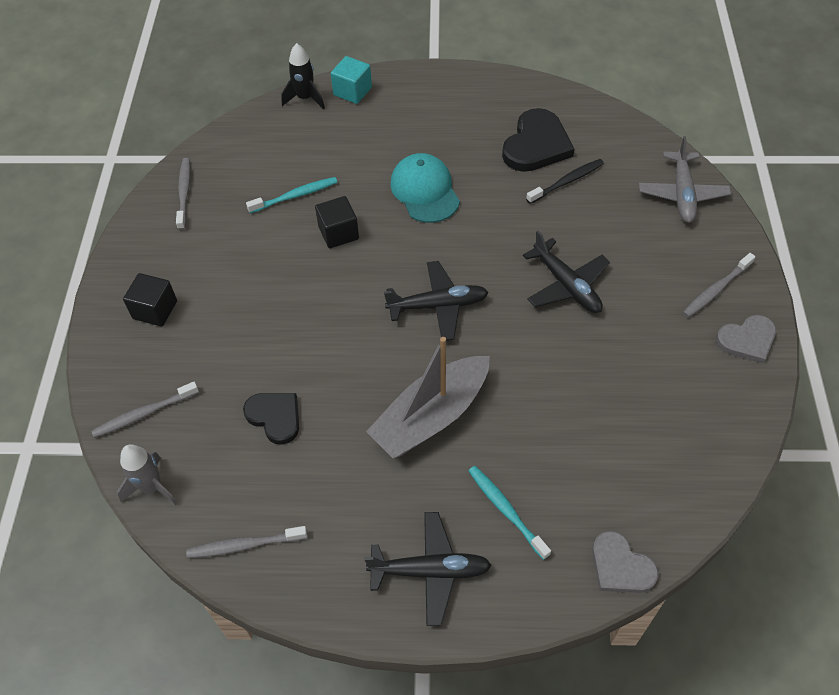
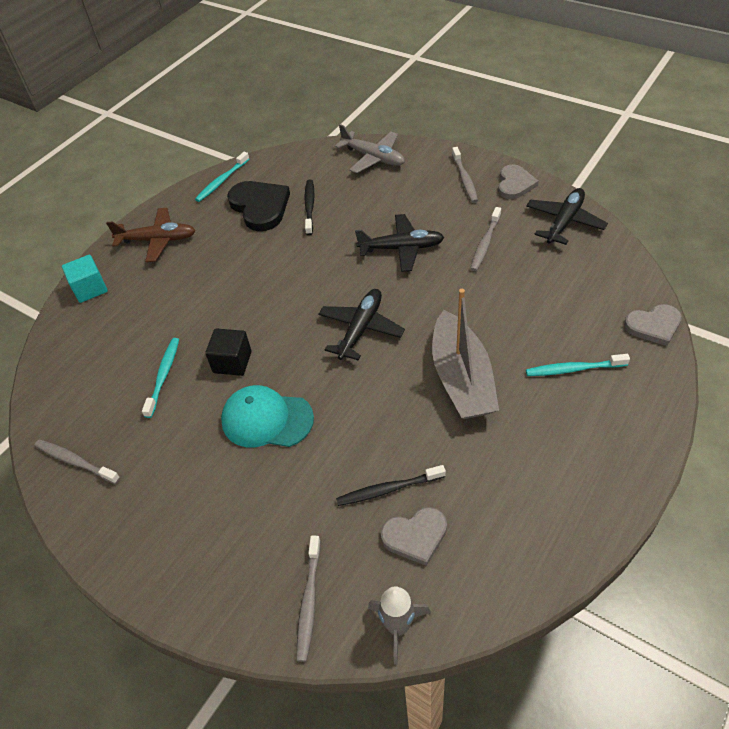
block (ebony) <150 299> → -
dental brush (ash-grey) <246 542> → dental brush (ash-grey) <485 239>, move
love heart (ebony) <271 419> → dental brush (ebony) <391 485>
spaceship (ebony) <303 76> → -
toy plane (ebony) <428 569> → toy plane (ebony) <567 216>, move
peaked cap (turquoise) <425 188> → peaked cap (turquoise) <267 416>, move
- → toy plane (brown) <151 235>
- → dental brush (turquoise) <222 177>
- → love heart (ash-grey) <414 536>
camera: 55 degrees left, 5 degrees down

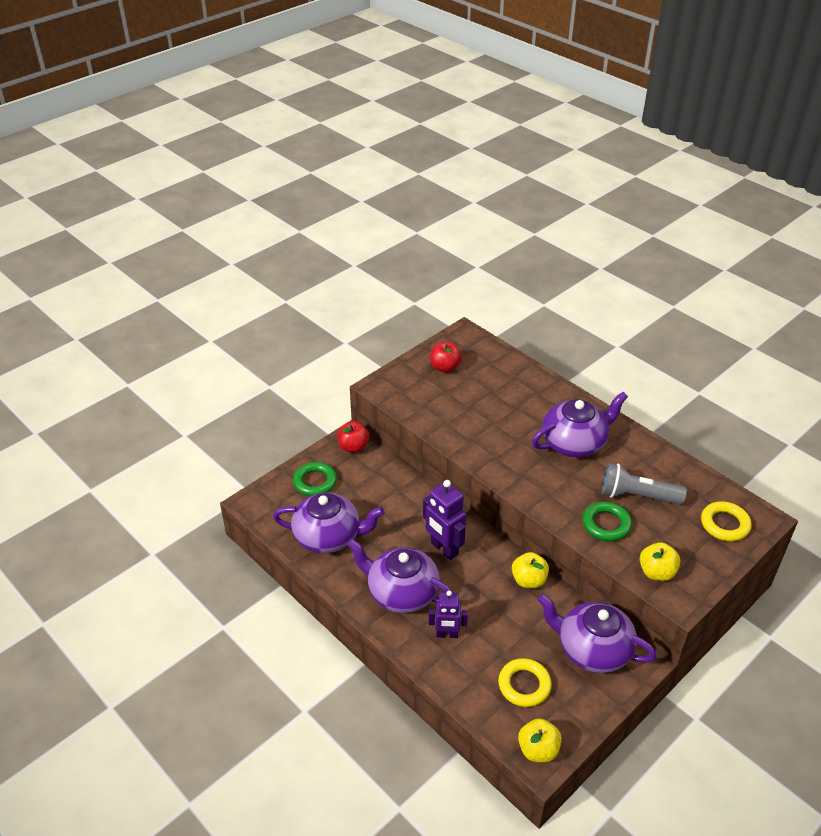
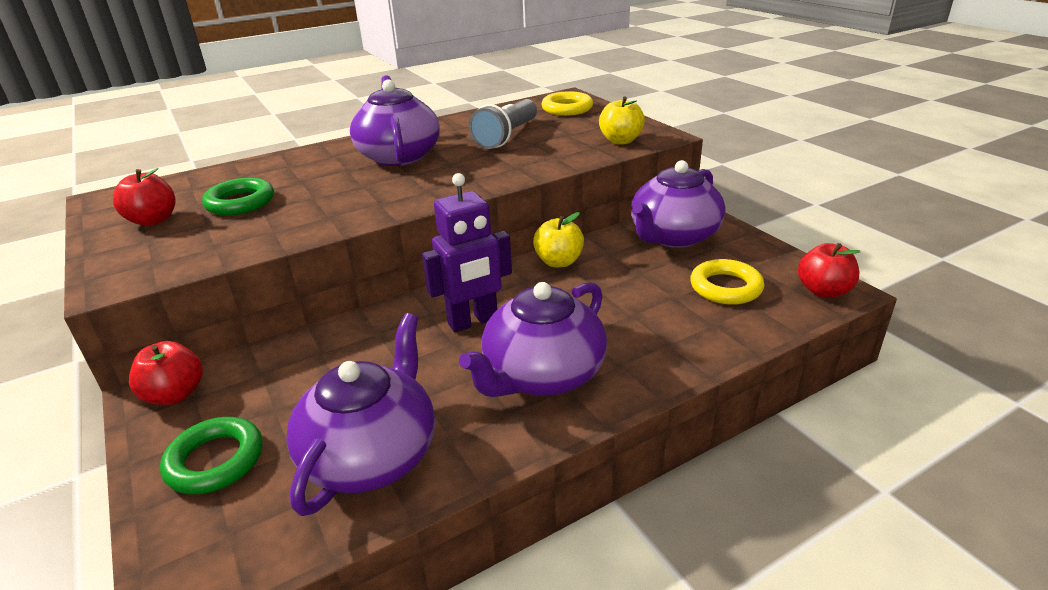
robot figure (purple) <448 614> → -
apple (yellow) <540 740> → apple (crimson) <829 270>
hoop (green) <607 521> → hoop (green) <238 196>, move
camera: 75 degrees left, 10 degrees down

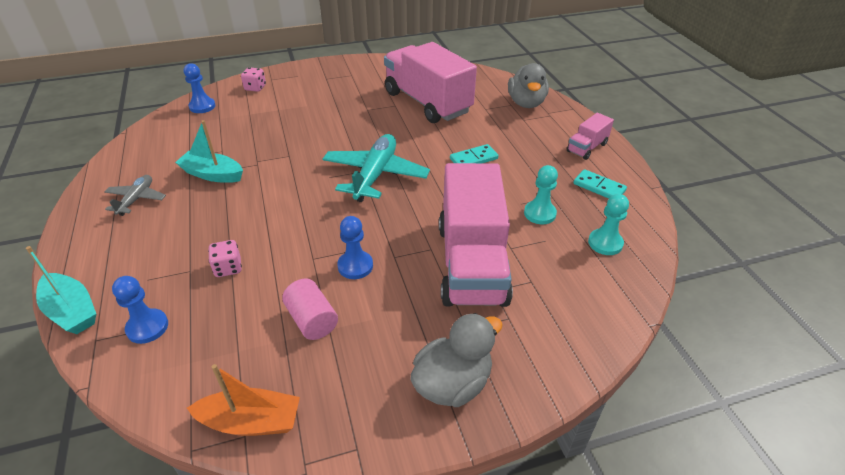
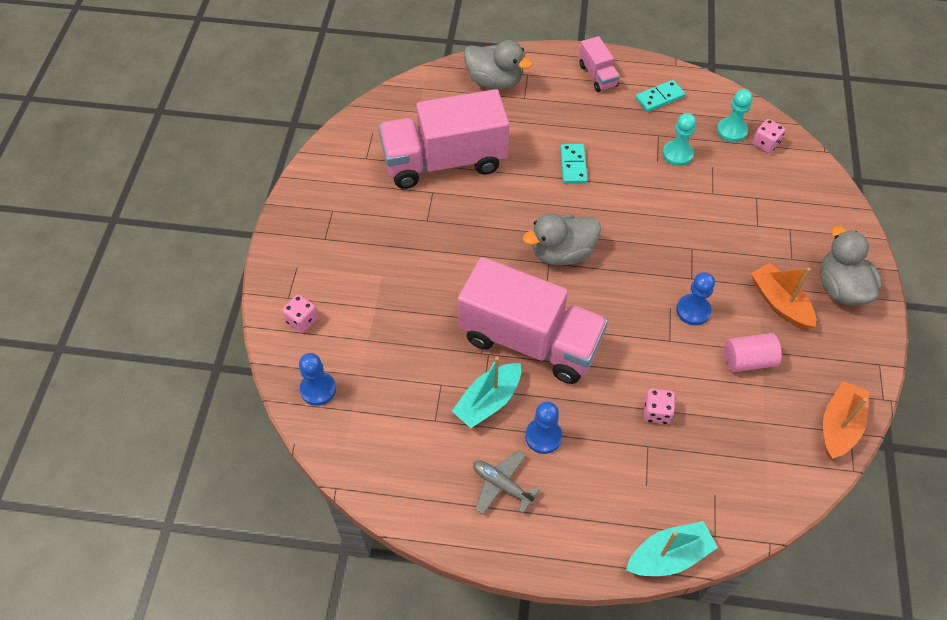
chess pawn (royal blue) <140 310> → chess pawn (royal blue) <543 427>, move
toy plane (turquoise) <376 168> → rubber duck (ash-grey) <562 239>
lorry (pink) <476 235> → lorry (pink) <533 320>, move
- → toy boat (bright orange) <783 296>
- → game die (pink) <768 136>
camera: 65 degrees left, 15 degrees up

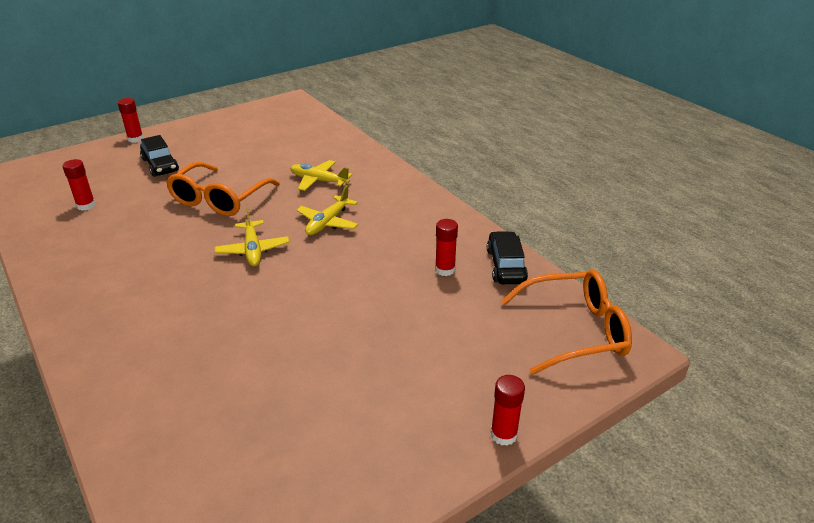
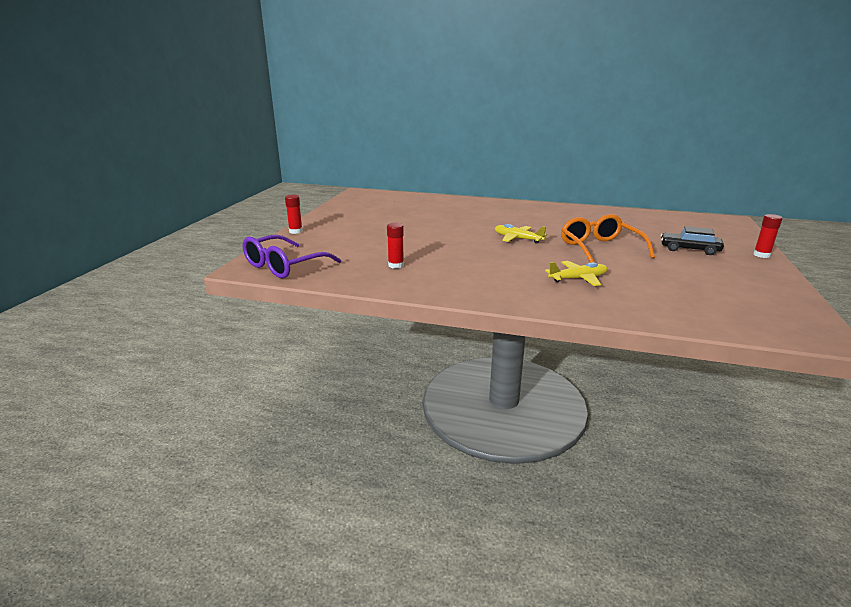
stick of glue (crimson) <79 185> → -
toy plane (yellow) <327 210> → -
automobile (ebony) <507 257> → -
spectacles (bright orange) <566 322> → spectacles (purple) <292 256>
camera: 140 degrees right, 10 degrees down

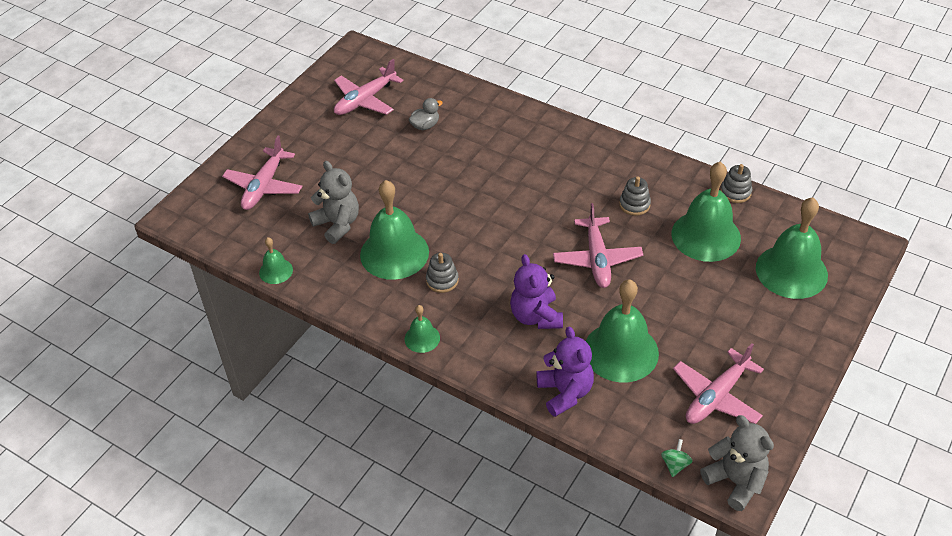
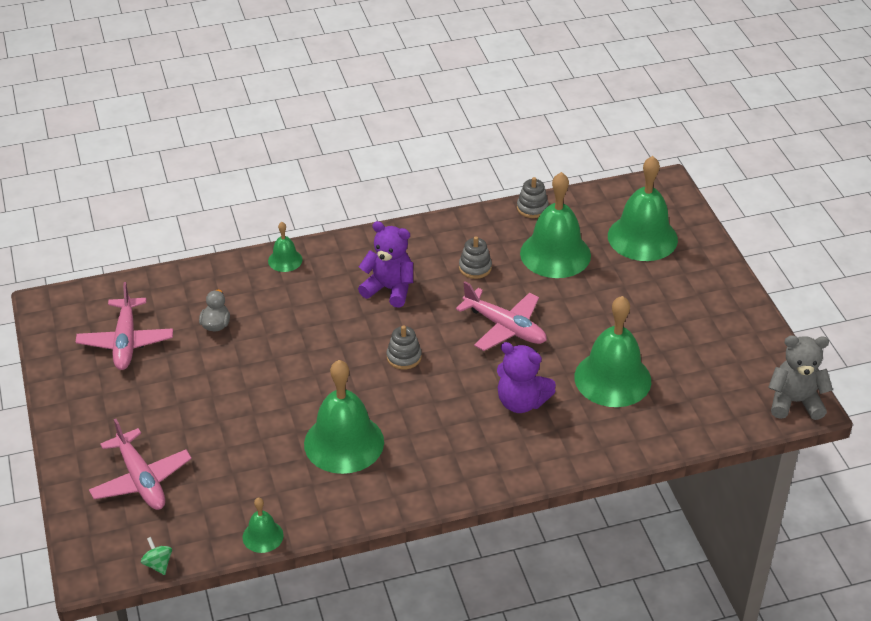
teddy (ash-grey) <333 202> → -
bell (green) <422 329> → bell (green) <285 247>, move
stacking toy (ash-grey) <442 273> → stacking toy (ash-grey) <404 347>, move
teddy (purple) <565 372> → teddy (purple) <385 264>, move
whirligig (green) <677 458> → whirligig (green) <156 556>, move
toy plane (pink) <718 383> → -
camera: 50 degrees left, 5 degrees down

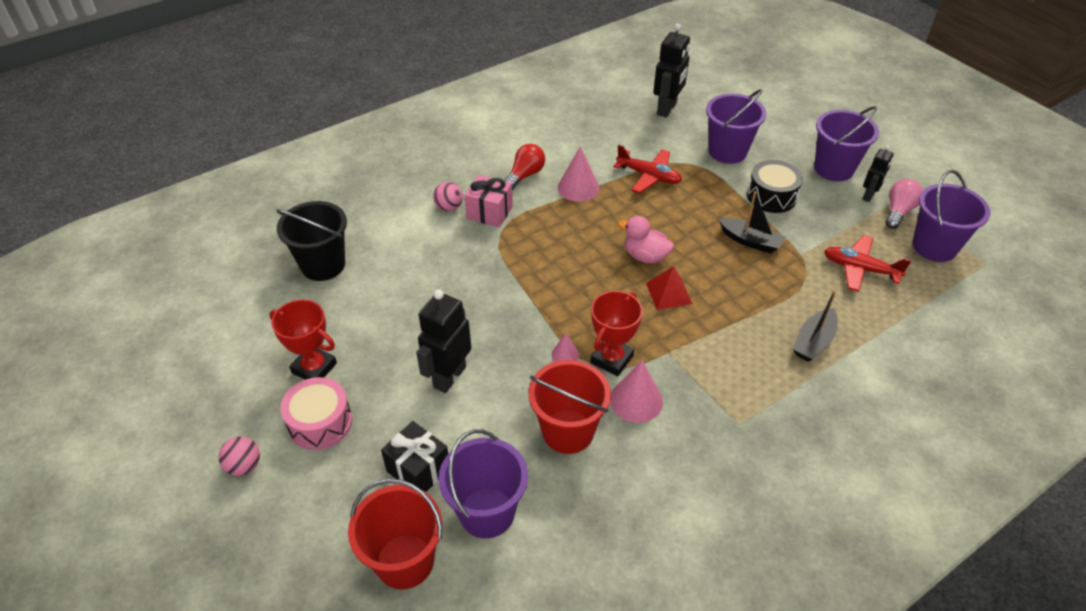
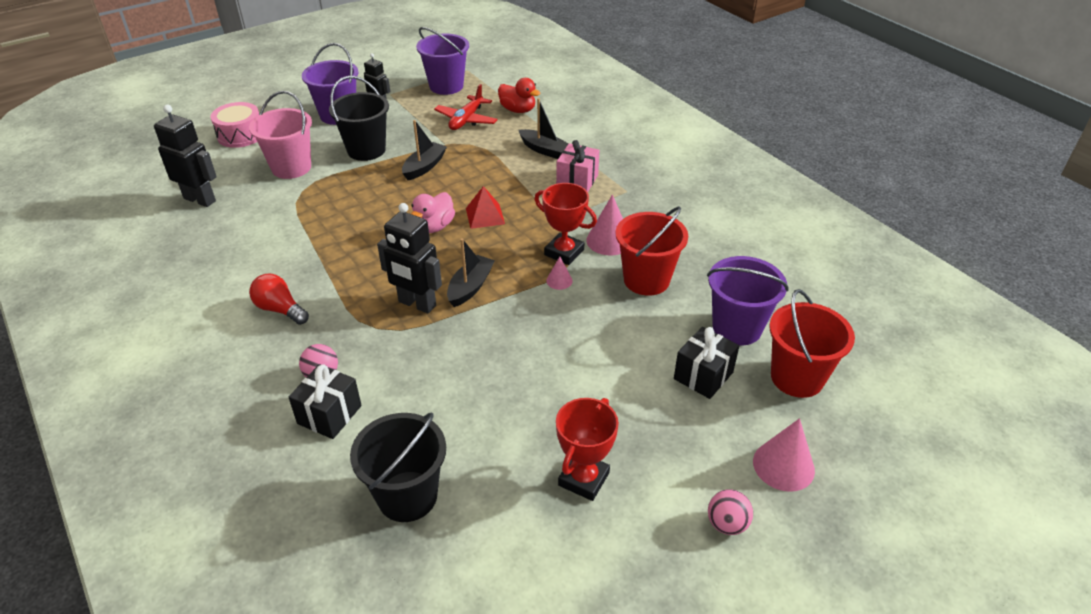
snare drum (pink) <316 413> → snare drum (pink) <234 125>, move
robot figure (ebony) <443 341> → robot figure (ebony) <409 258>, move
present (pink) <489 201> → present (pink) <578 166>, move
solid cone (pink) <579 174> → solid cone (pink) <784 455>, move
toy plane (crimson) <647 168> → -
bucket (purple) <736 126> → bucket (pink) <280 135>
snare drum (ebony) <775 186> → bucket (ebony) <359 118>
lightbulb (pink) <904 204> → -
- → present (ebony) <325 401>
- → toy boat (ebony) <471 273>
- → rubber duck (crimson) <519 95>
camera: 90 degrees left, 5 degrees down

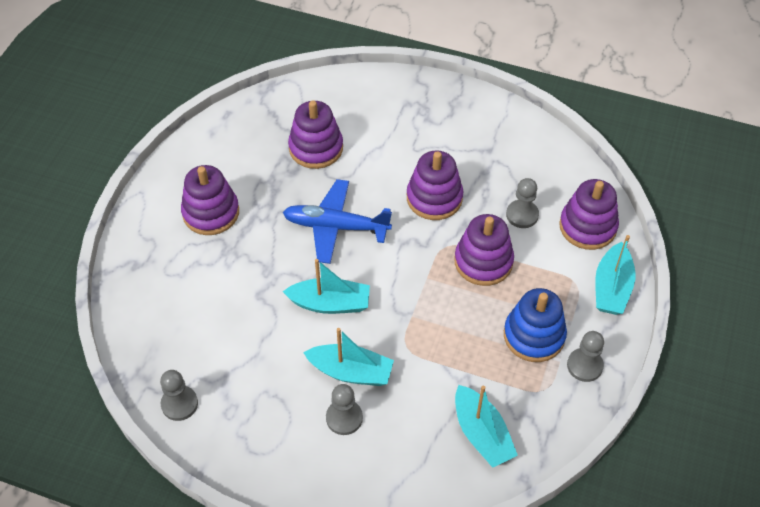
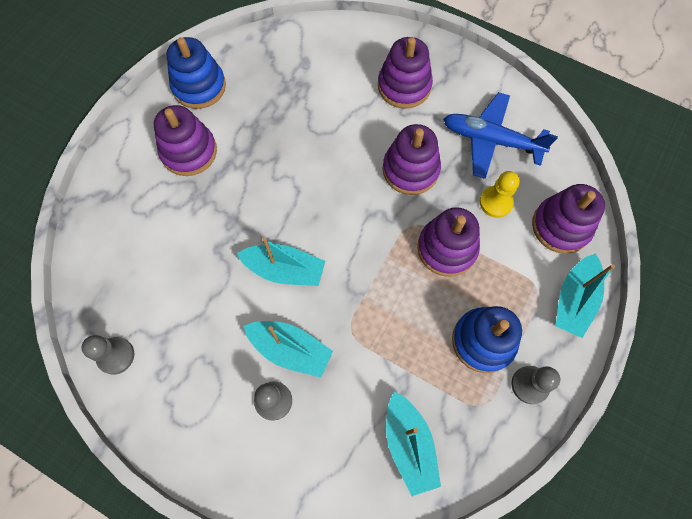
toy plane (royal blue) <337 221> → toy plane (royal blue) <500 135>, move
stacking toy (purple) <315 134> → stacking toy (purple) <405 73>, move
chess pawn (ash-grey) <522 203> → chess pawn (yellow) <500 194>
- → stacking toy (royal blue) <196 73>
camera: 10 degrees right, 15 degrees up

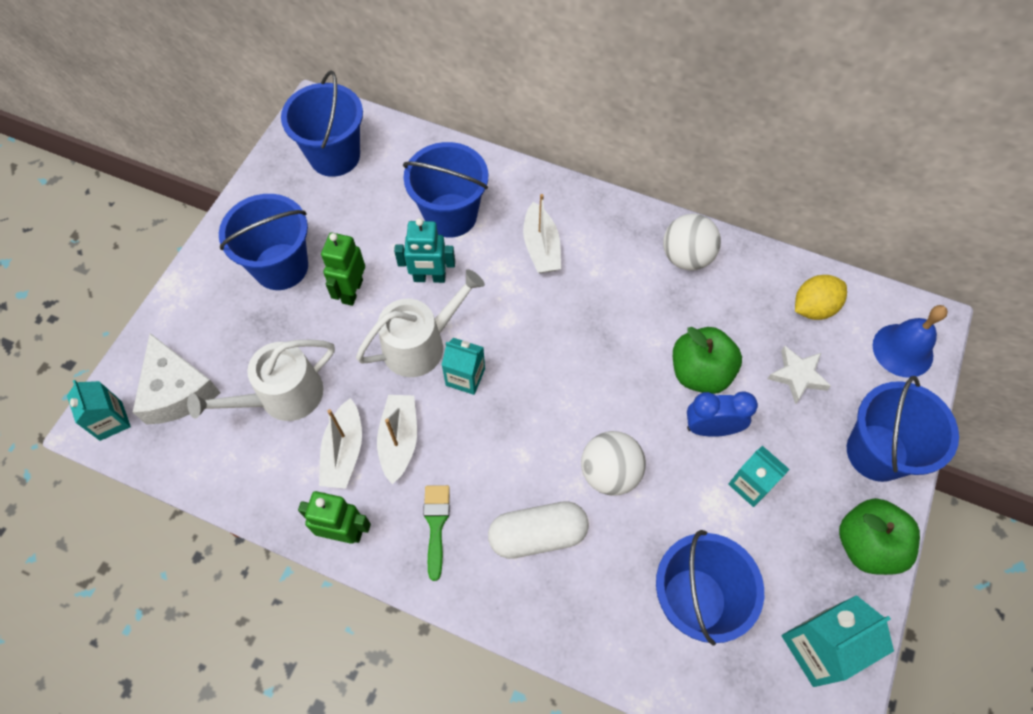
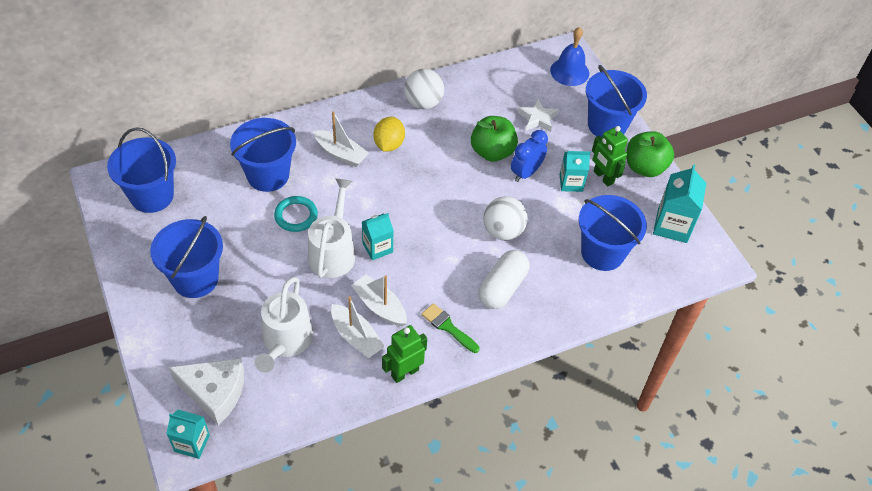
robot figure (green) <343 269> → robot figure (green) <610 156>, move
robot figure (turquoise) <424 250> → hoop (turquoise) <296 214>
lemon (yellow) <821 297> → lemon (yellow) <389 134>, move
camera: 50 degrees left, 10 degrees down

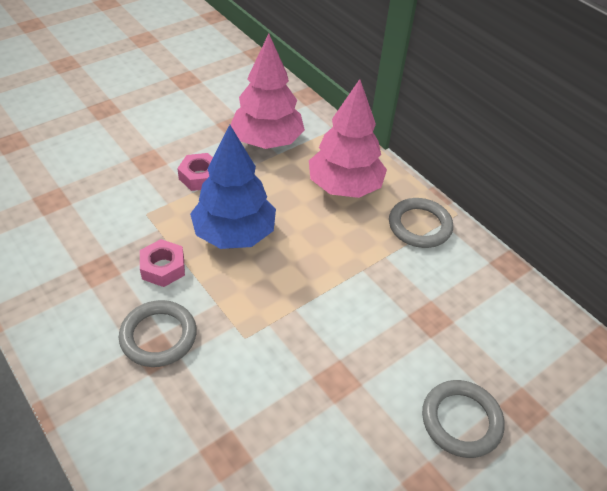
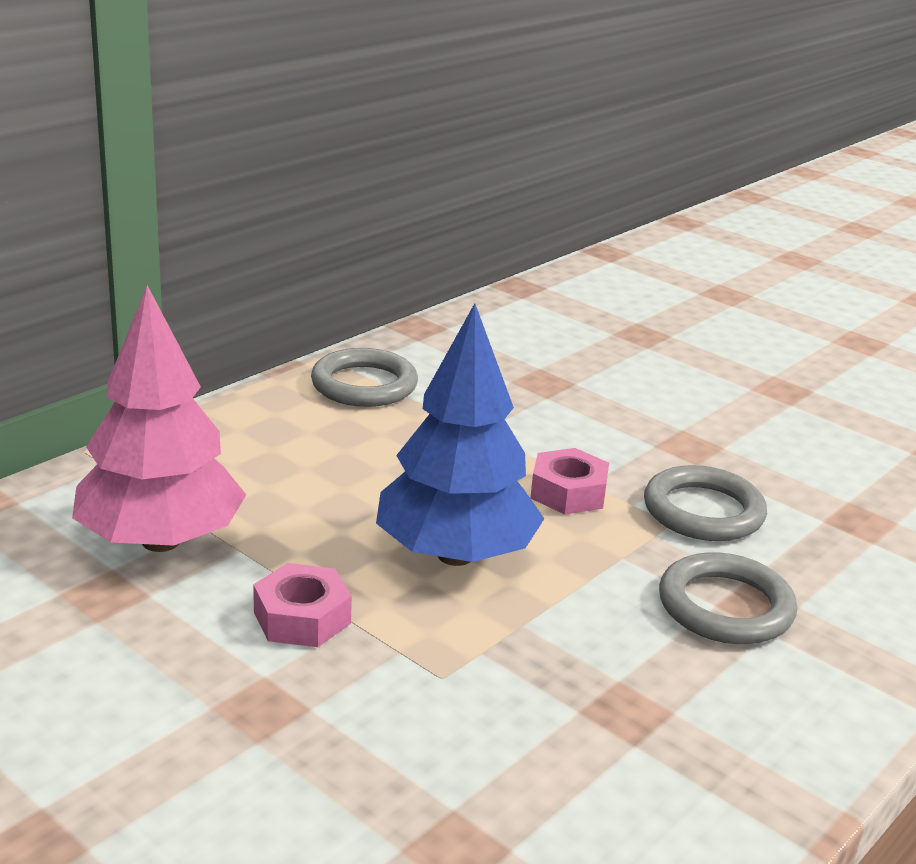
hexagon nut (pink) <162 263> → hexagon nut (pink) <569 481>, move
tree (pink) <348 138> → -
hoop (ash-grey) <463 419> → hoop (ash-grey) <705 503>, move
camera: 100 degrees left, 20 degrees down

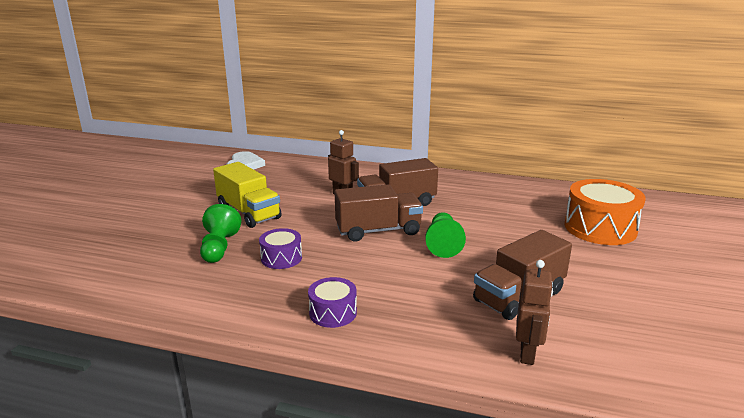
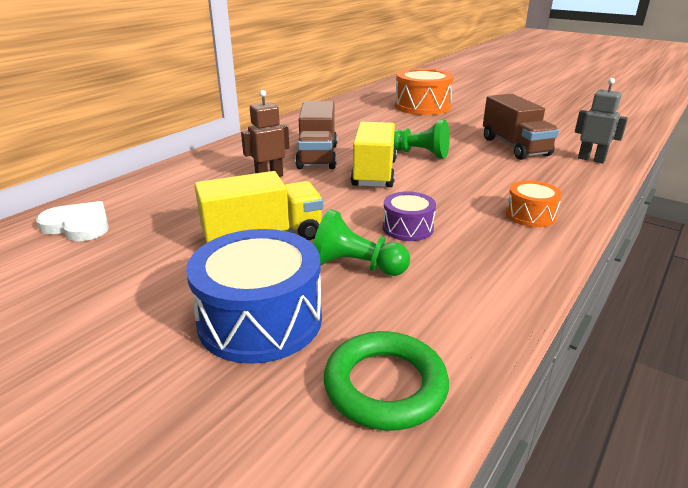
snare drum (purple) <332 302> → snare drum (bright orange) <534 203>
lorry (brown) <379 213> → lorry (yellow) <373 154>
robot figure (brown) <534 312> → robot figure (ash-grey) <601 120>
- → snare drum (royal blue) <254 296>
- → hoop (green) <386 380>
camera: 70 degrees left, 5 degrees up

